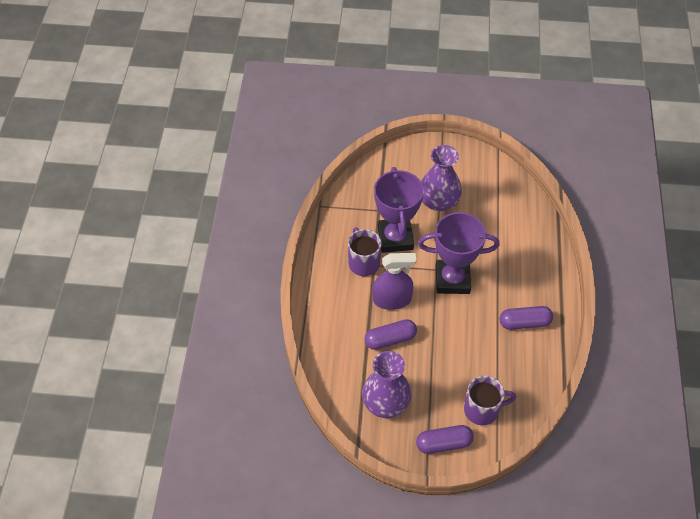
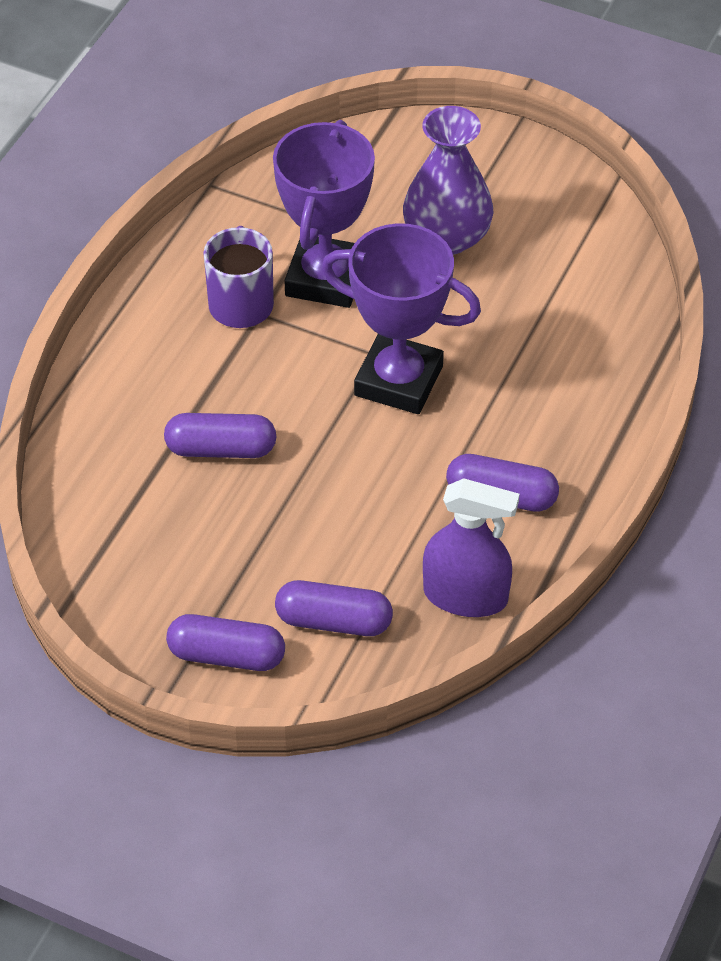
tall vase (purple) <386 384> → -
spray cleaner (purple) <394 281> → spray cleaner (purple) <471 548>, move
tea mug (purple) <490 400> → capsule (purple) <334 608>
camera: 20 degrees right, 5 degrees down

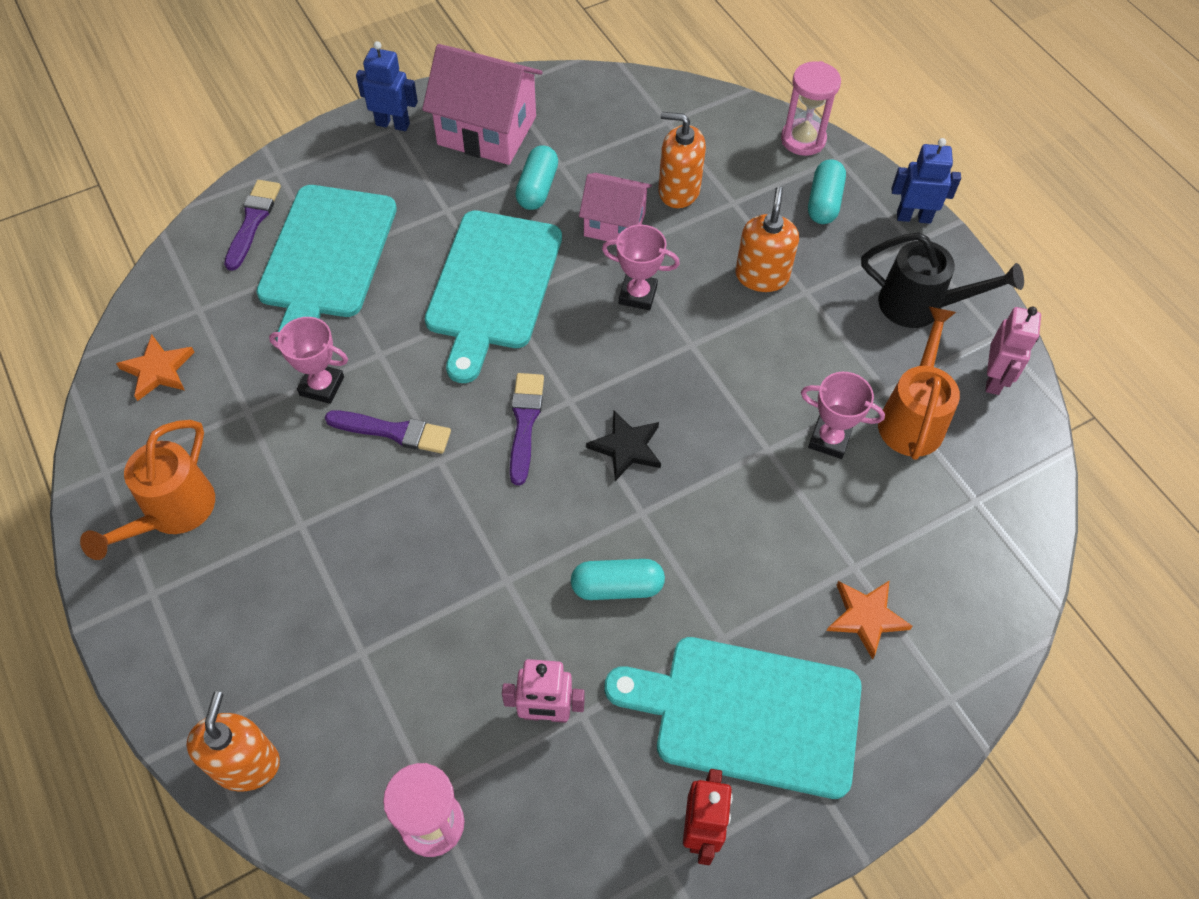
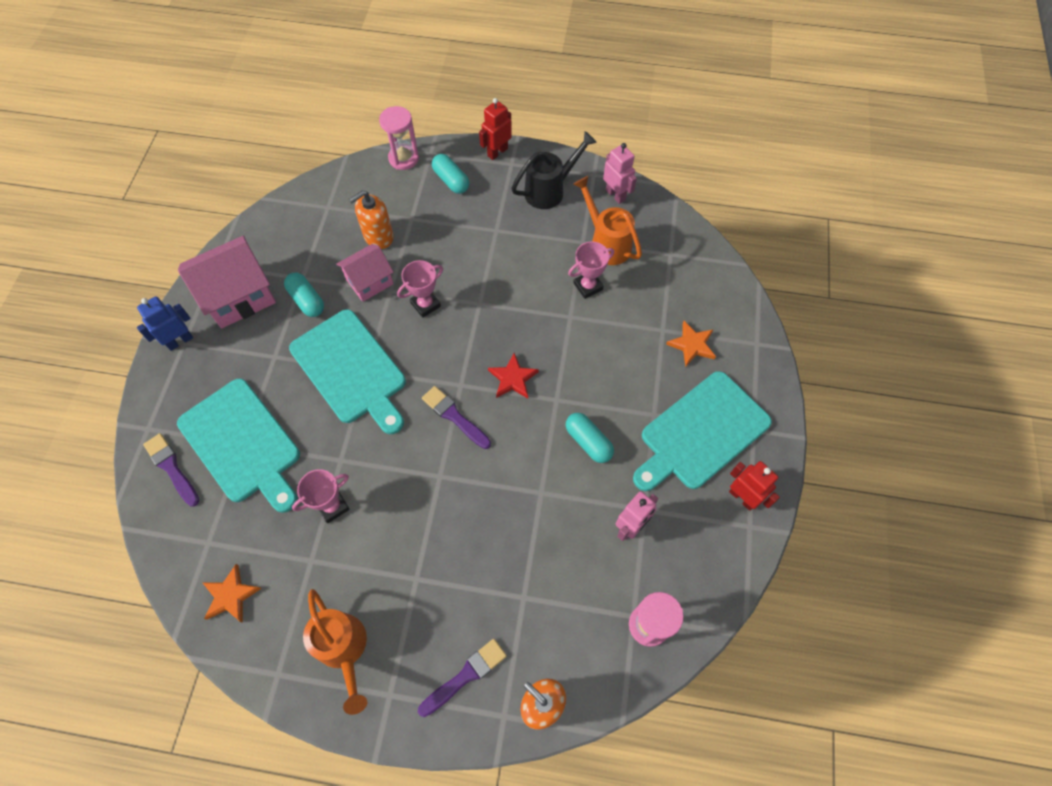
brush (purple) <388 432> → brush (purple) <462 678>, move
capsule (turquoise) <618 579> → capsule (turquoise) <590 438>, 75 degrees counterclockwise
star shape (ebony) <623 446> → star shape (crimson) <513 376>
soap dispenser (bright orange) <767 239> → -
robot figure (royal blue) <926 181> → robot figure (crimson) <495 129>
camera: 50 degrees left, 5 degrees up

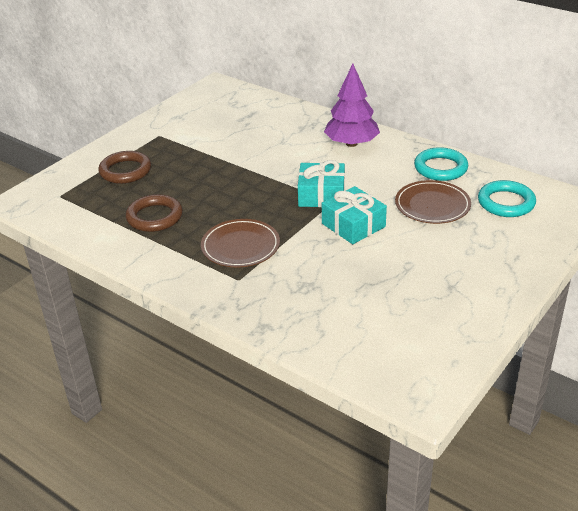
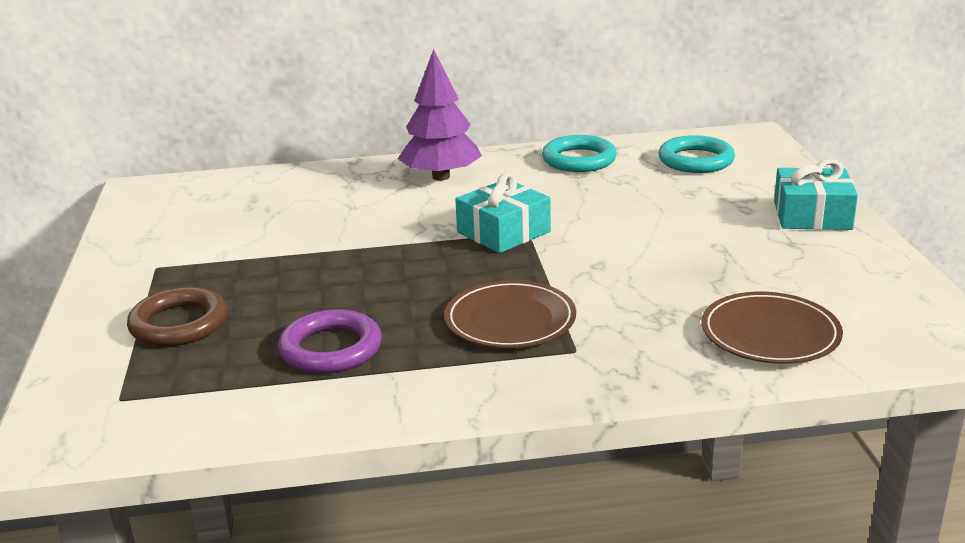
hoop (brown) <154 213> → hoop (purple) <330 341>
present (turquoise) <354 215> → present (turquoise) <816 194>, move
dinner plate (brown) <433 202> → dinner plate (brown) <772 328>, move
camera: 45 degrees left, 10 degrees down

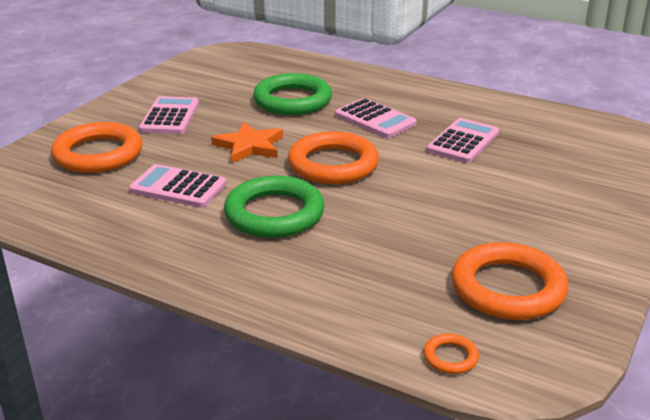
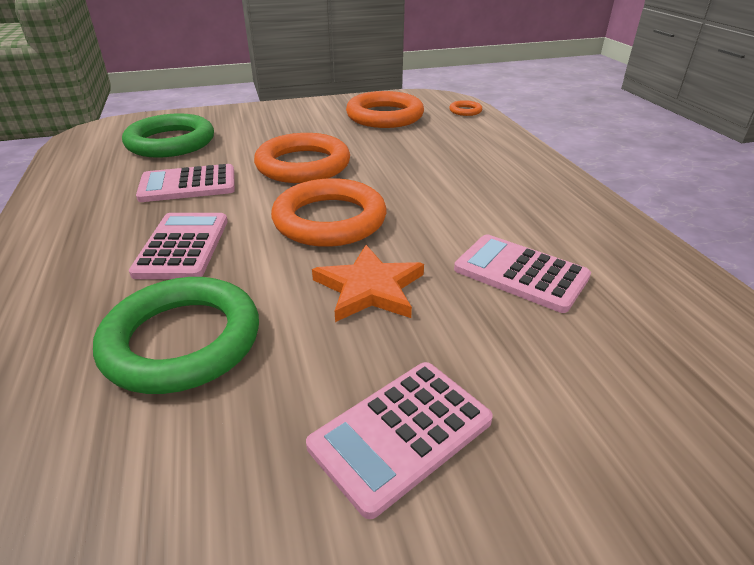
hoop (bright orange) <96 147> → hoop (bright orange) <302 158>, move
calculator (pink) <177 186> → calculator (pink) <522 273>, 150 degrees clockwise
hoop (green) <274 207> → hoop (green) <168 135>, move
camera: 135 degrees left, 5 degrees up

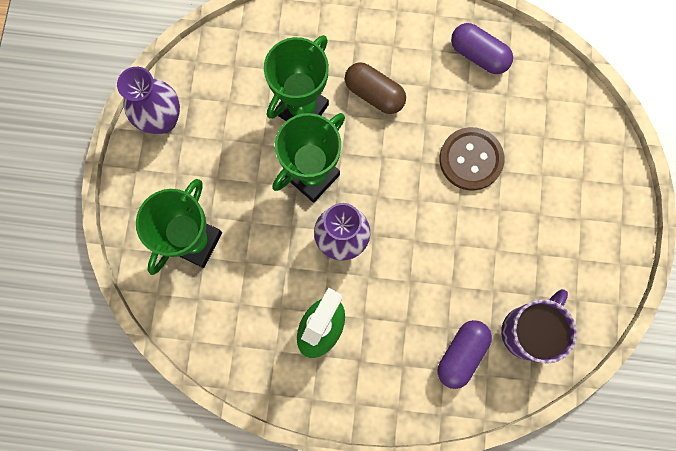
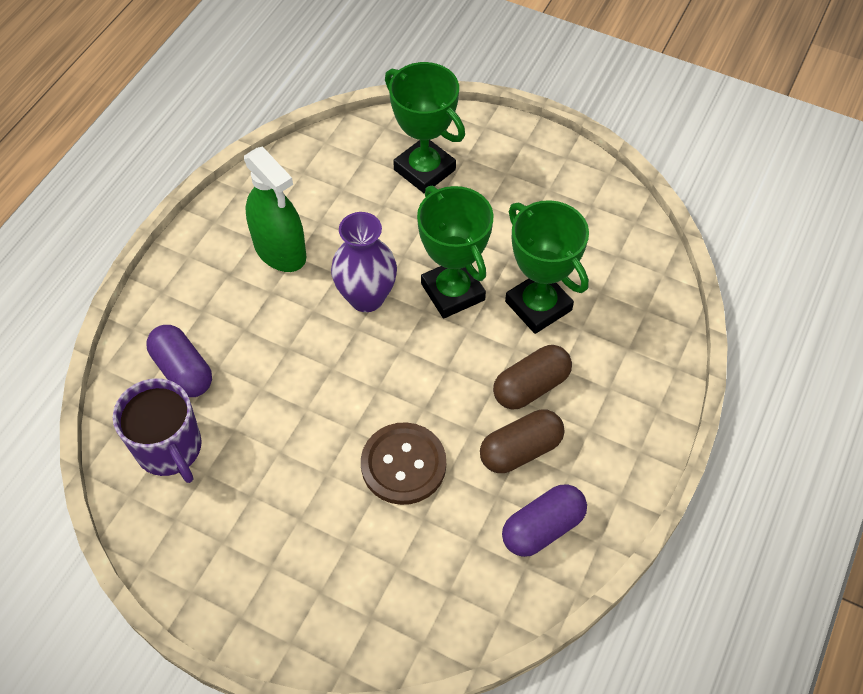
tall vase (purple) <148 100> → -
- → capsule (brown) <522 441>
camera: 110 degrees right, 20 degrees down

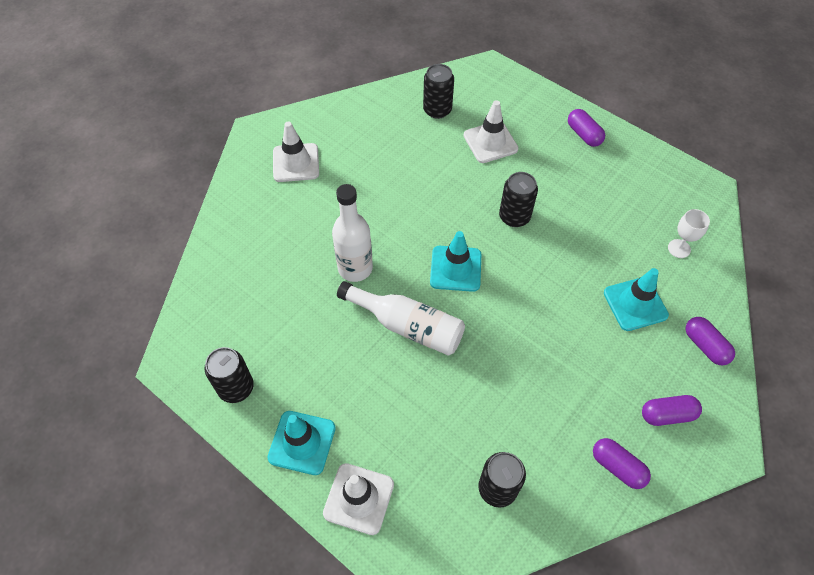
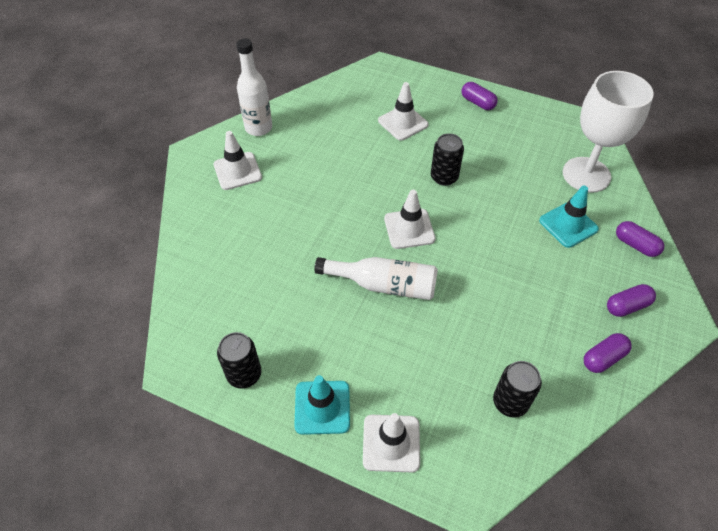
flask (snow-white) <352 233> → flask (snow-white) <254 87>, move
soda can (ebony) <438 91> → -
road cone (turquoise) <455 261> → road cone (snow-white) <409 219>
capsule (purple) <622 463> → capsule (purple) <608 353>, 60 degrees counterclockwise
chalice (snow-white) <689 233> → chalice (snow-white) <608 132>, x2.46
camera: 15 degrees left, 5 degrees down

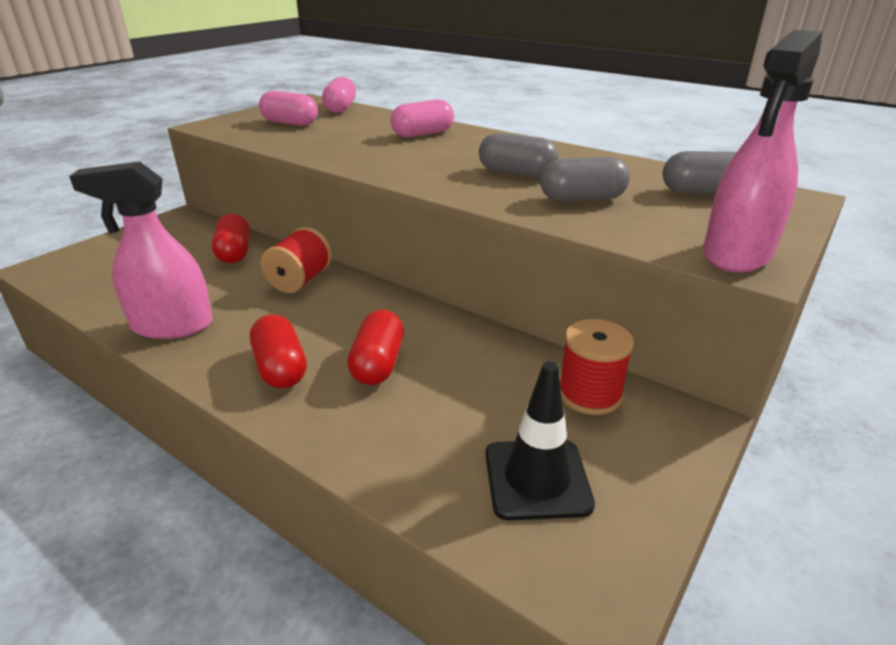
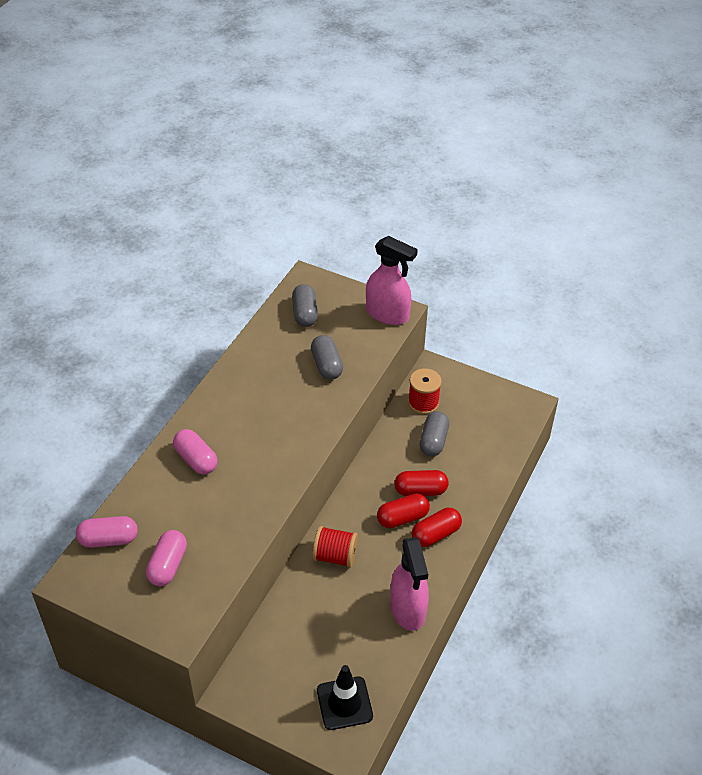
capsule (crimson) <231 238> → capsule (crimson) <403 511>, move
capsule (ash-grey) <519 155> → capsule (ash-grey) <434 433>, move
road cone (ebony) <540 441> → road cone (ebony) <345 697>, move
camera: 100 degrees left, 15 degrees up

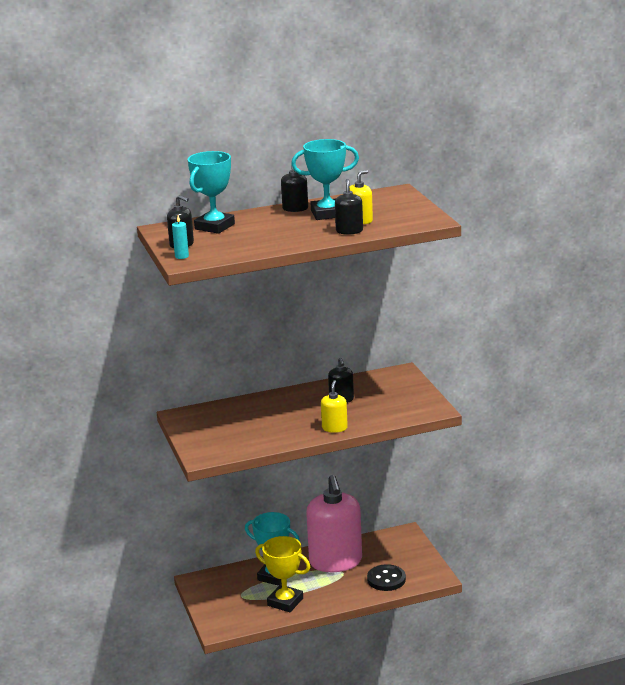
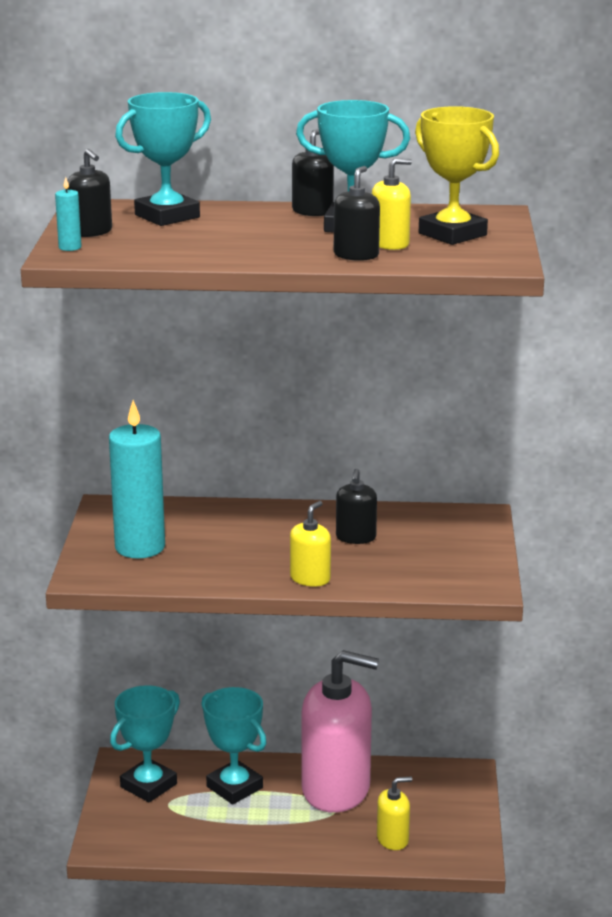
award cup (yellow) <282 574> → award cup (yellow) <457 175>, move
soap dispenser (pink) <334 523> → soap dispenser (pink) <340 731>, 90 degrees counterclockwise
shirt button (ebony) <386 577> → soap dispenser (yellow) <394 813>
- → candle (turquoise) <137 479>
- → award cup (turquoise) <145 743>
camera: 20 degrees right, 0 degrees up

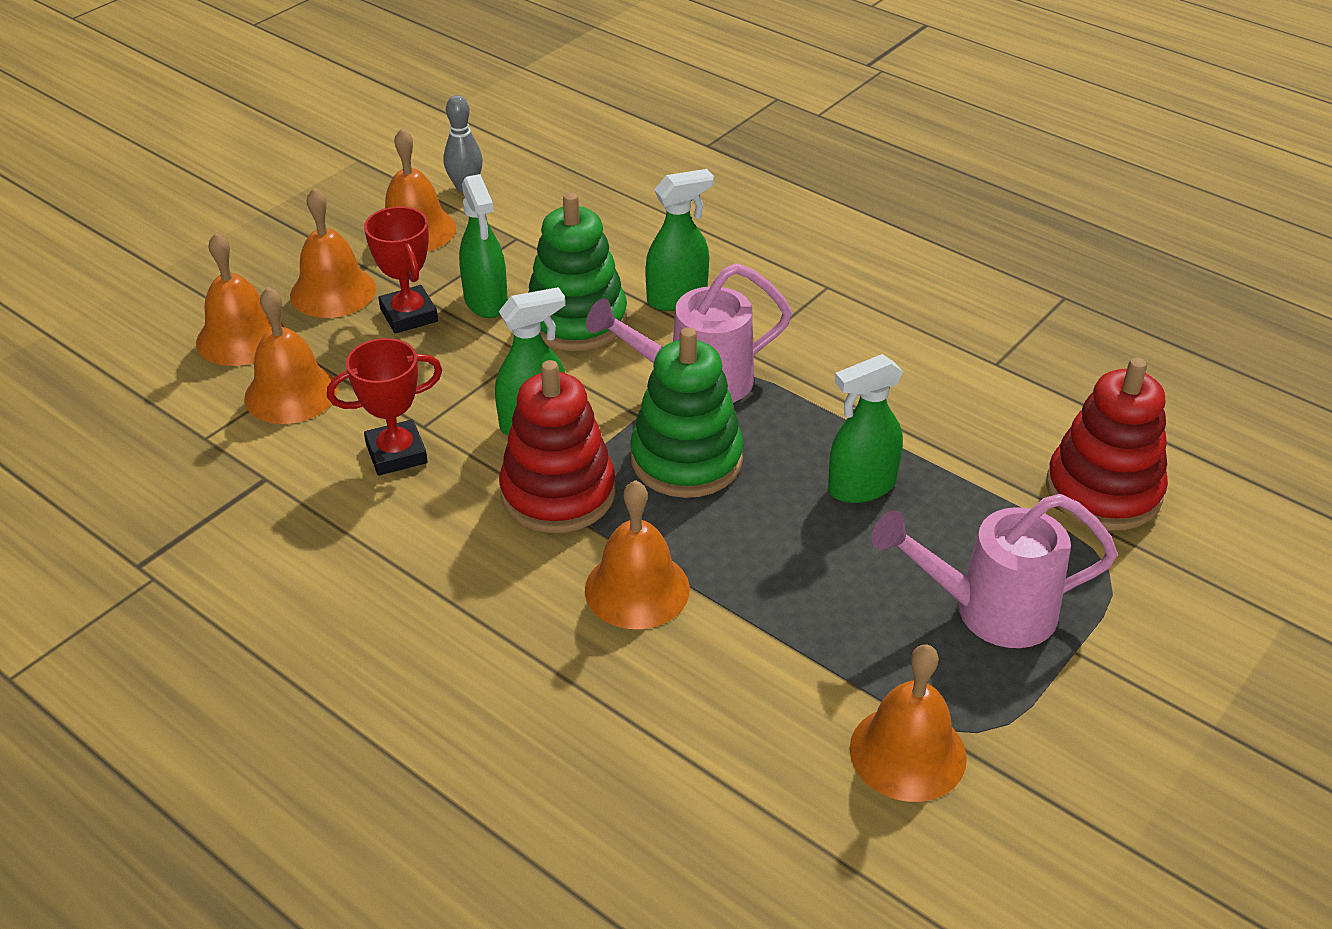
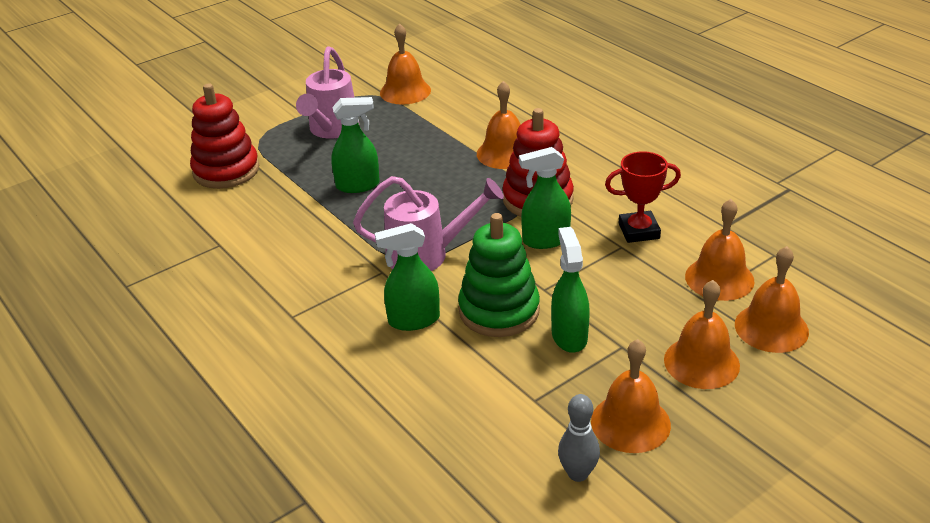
award cup (crimson) <401 270> → -
stacking toy (green) <687 412> → -
watering pot (pink) <994 571> → watering pot (pink) <327 92>, 90 degrees clockwise
camera: 165 degrees left, 5 degrees down

